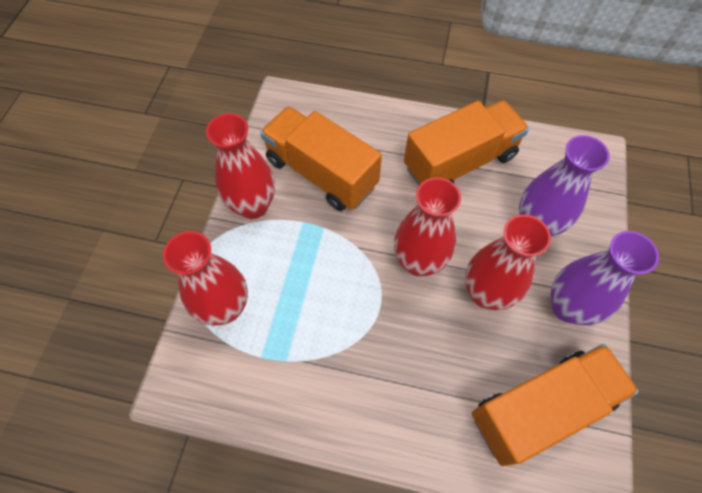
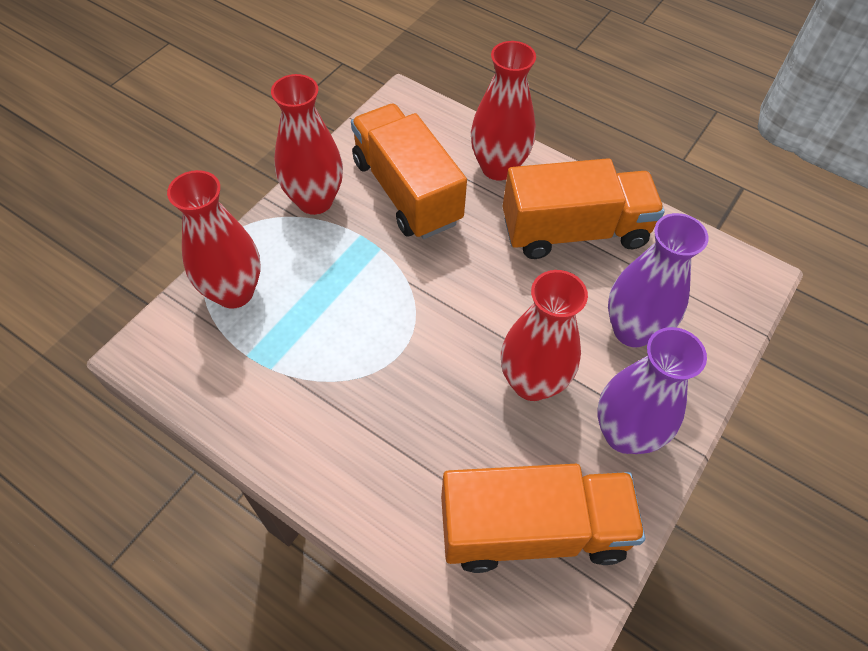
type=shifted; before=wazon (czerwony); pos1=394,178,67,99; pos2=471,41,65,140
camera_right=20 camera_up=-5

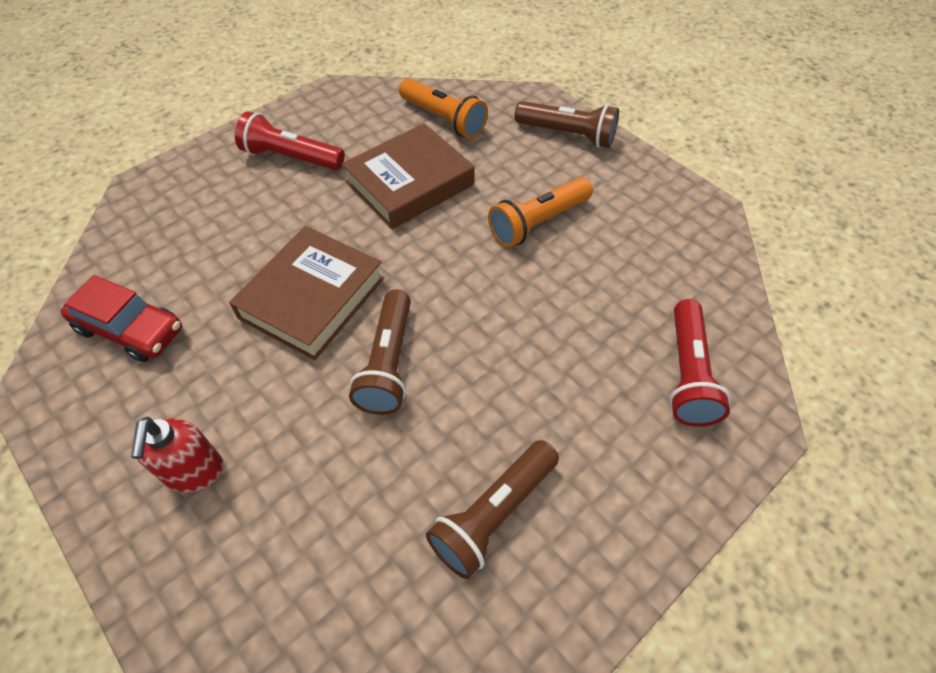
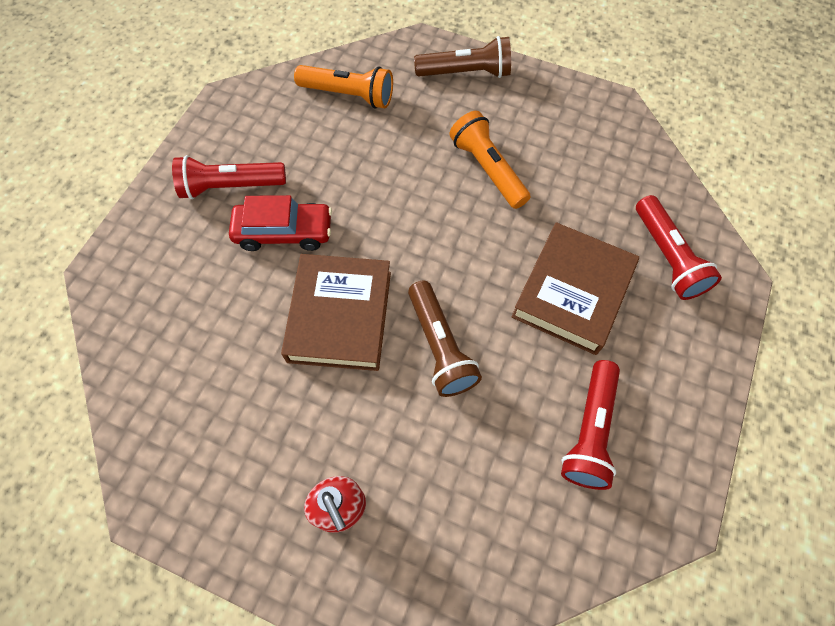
type=shifted; before=samochód (czerwony); pos1=61,275,121,87; pos2=229,195,103,56
type=shifted; before=książka (brązowy); pos1=342,123,133,106; pos2=511,222,128,133
type=repainted; before=latarka (brązowy); after=latarka (czerwony); pos1=426,440,133,139; pos2=561,360,59,130
type=rotated; before=latarka (pomarańczowy); pos1=488,177,105,71; pos2=450,111,81,98; turn=120
camera_right=-25 camera_up=10

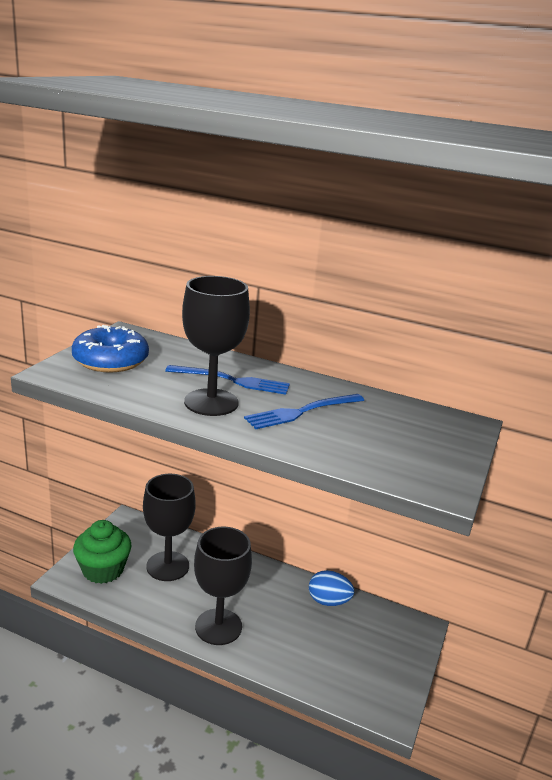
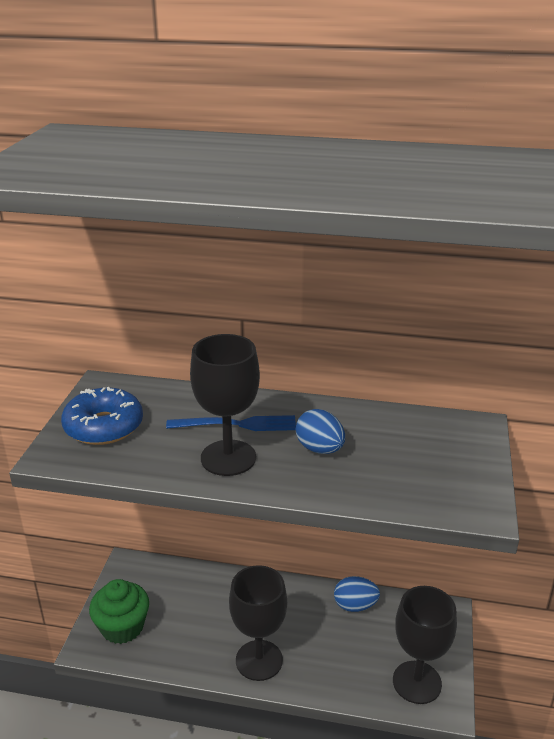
type=shifted; before=kielich (czarny); pos1=143,474,52,107; pos2=393,586,64,118
type=swapped; before=widelec (niebieski); after=jajko (niebieski); pos1=244,394,120,35; pos2=296,409,49,45
camera_right=-10 camera_up=5

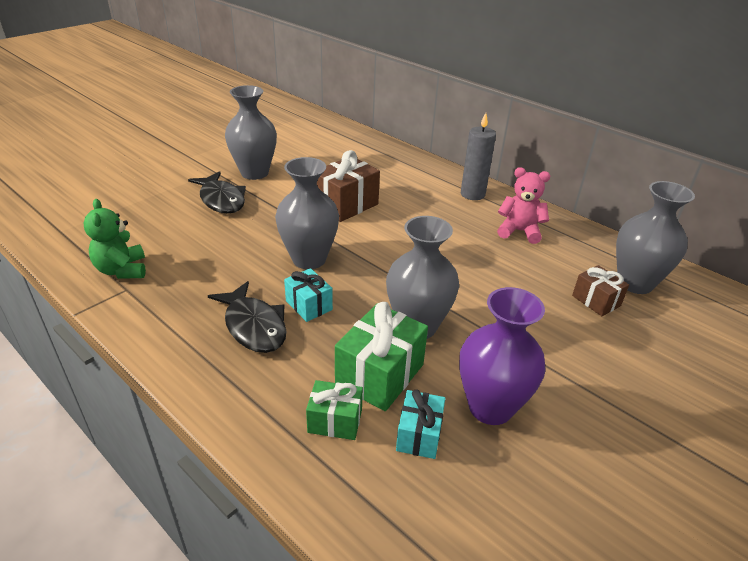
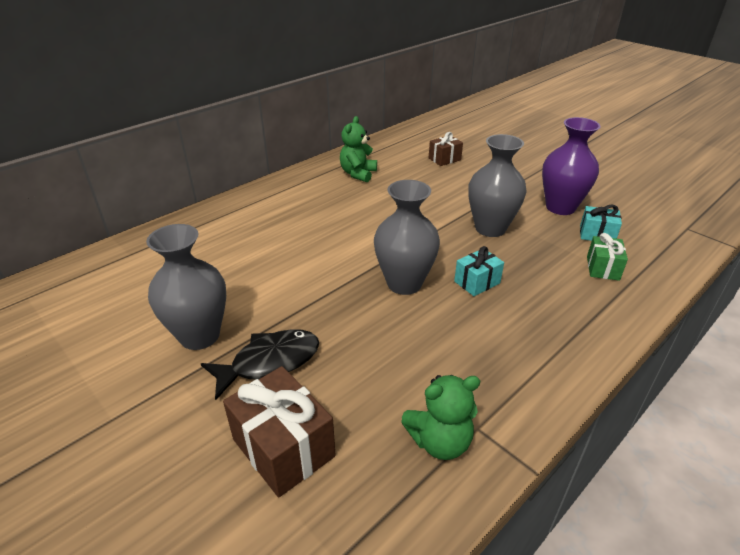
type=gone; before=ryba (czarny); pos1=208,281,78,72
type=shifted; before=prezent (brązowy); pos1=317,150,63,72; pos2=223,366,113,131
type=gone; before=prezent (zielony); pos1=335,302,93,109
type=gone; before=świeca (szary); pos1=461,113,35,87
type=repainted; before=miś (różowy); after=miś (zielony); pos1=497,167,53,77; pos2=340,116,37,66
type=gone; before=wazon (szary); pos1=616,181,79,113
camera_right=-85 camera_up=0

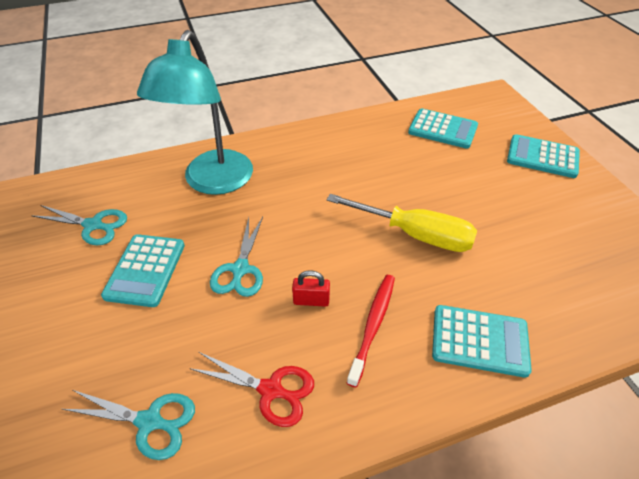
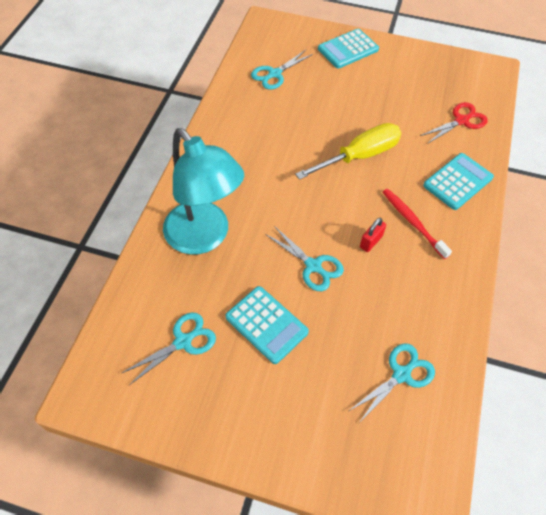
type=shifted; before=nożyczki (czerwony); pos1=189,352,125,75; pos2=420,102,68,42
type=swapped; before=kalkulator (turkusowy); after=nożyczki (turkusowy); pos1=408,108,70,41; pos2=251,50,62,40
camera_right=-55 camera_up=10

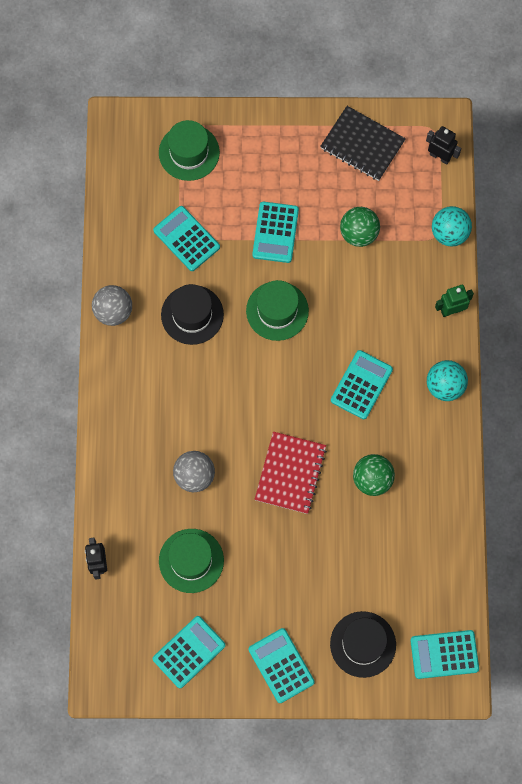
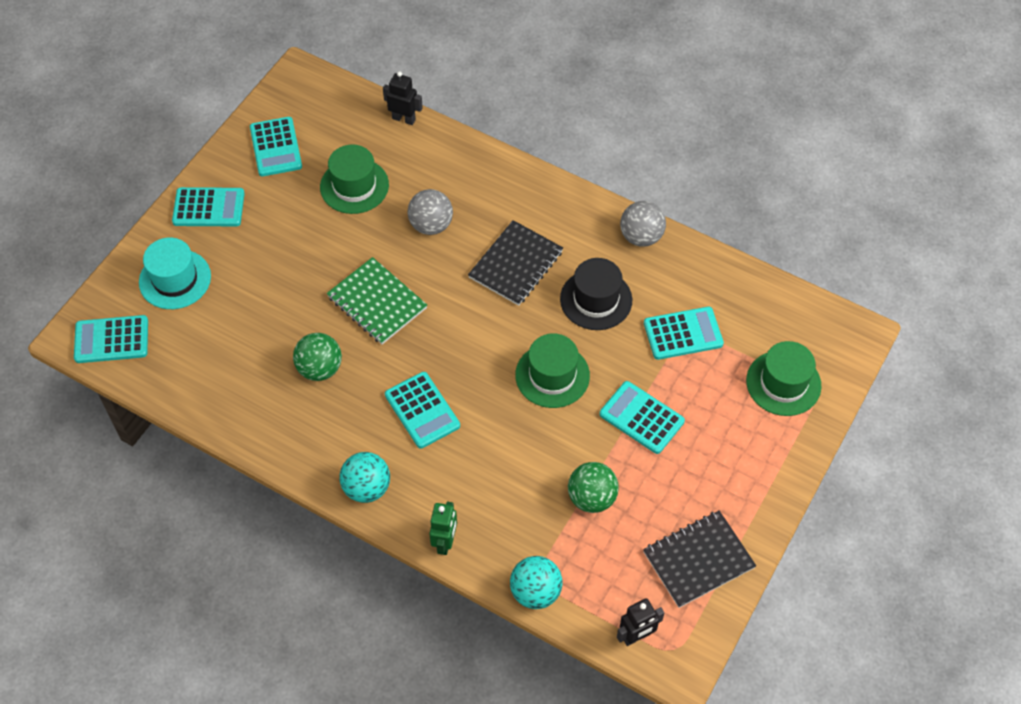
type=repainted; before=zeszyt (czerwony); after=zeszyt (zielony); pos1=255,432,72,82; pos2=327,257,100,87
type=repainted; before=kapelusz (czarny); after=kapelusz (turkusowy); pos1=330,611,66,67; pos2=139,238,72,71
type=rotated; before=kalkulator (turkusowy); pos1=410,630,69,49; pos2=74,315,74,48; turn=-120
type=new; after=zeszyt (czarny); pos2=468,220,95,86
camera_right=120 camera_up=-15

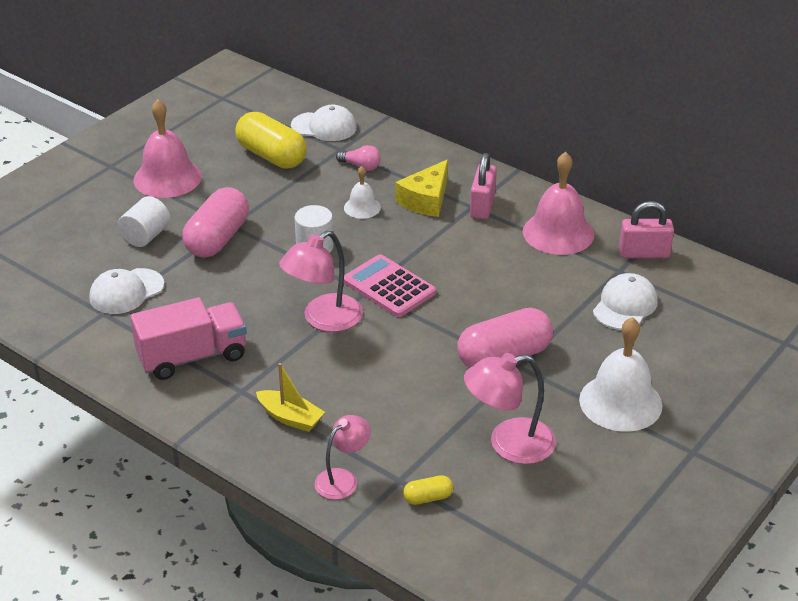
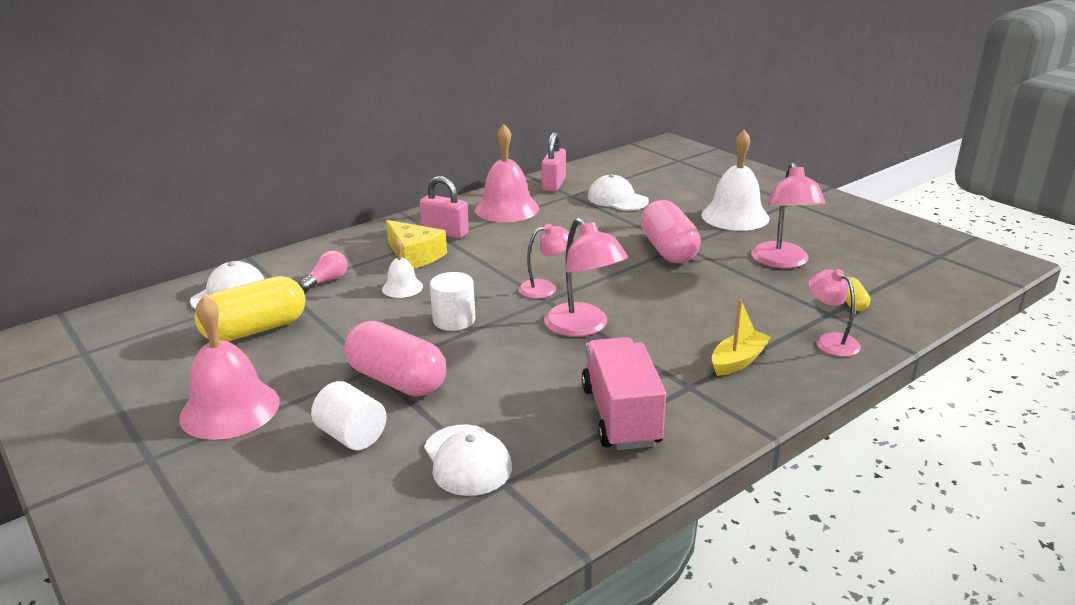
type=swapped; before=kalkulator (różowy); after=lampka (różowy); pos1=344,254,92,63; pos2=518,223,56,76
camera_right=-75 camera_up=-10

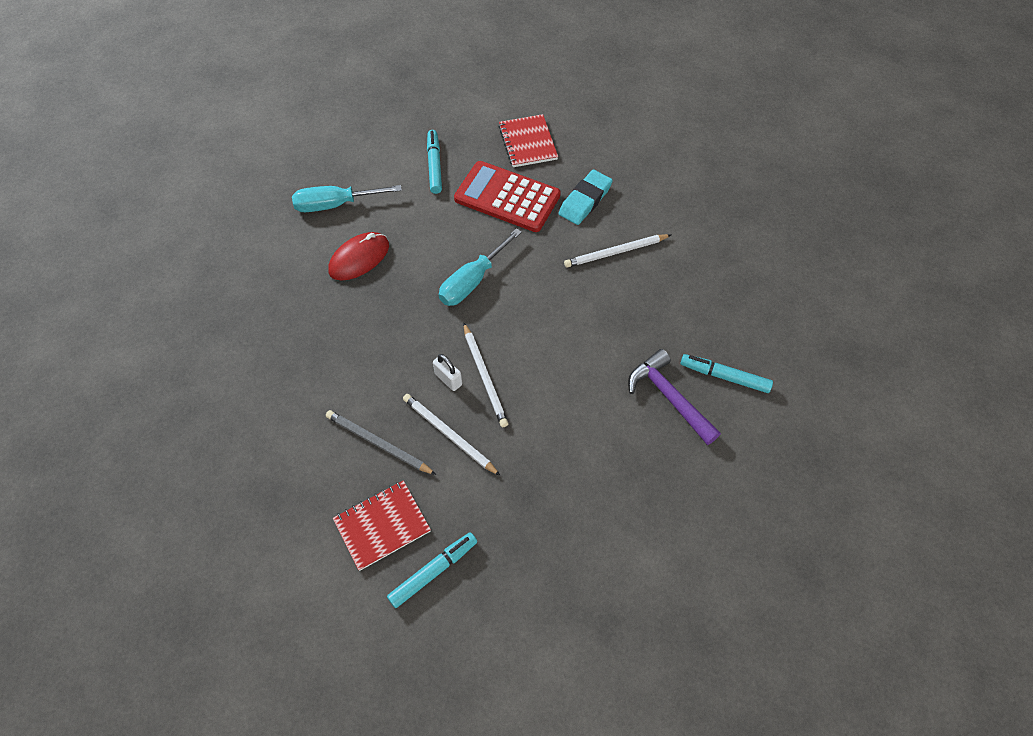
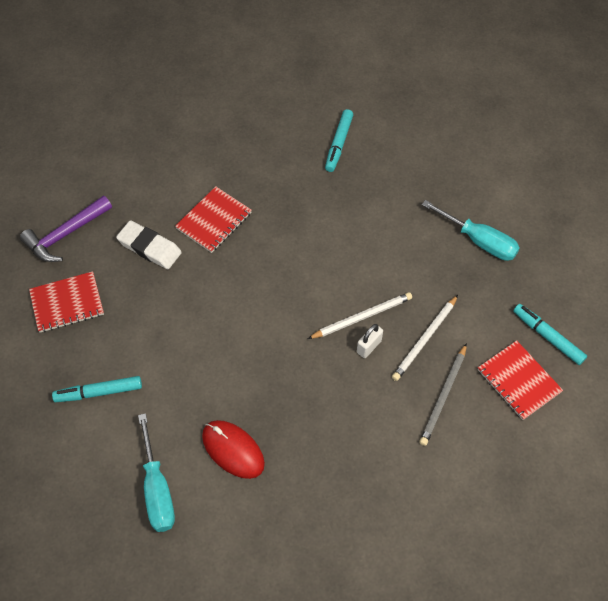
type=shifted; before=śrubokręt (turkusowy); pos1=439,228,83,78; pos2=422,200,98,61
type=gone; before=kalkulator (czerwony); pos1=454,161,107,71
type=repainted; before=gumka do mazania (turkusowy); after=gumka do mazania (biały); pos1=559,170,54,55; pos2=116,220,66,49
type=swapped; before=ołówek (biały); after=zeszyt (czerwony); pos1=564,234,107,34; pos2=175,186,77,67
type=shifted; before=młotek (fioletowy); pos1=628,349,93,96; pos2=20,195,92,67
camera_right=-95 camera_up=0

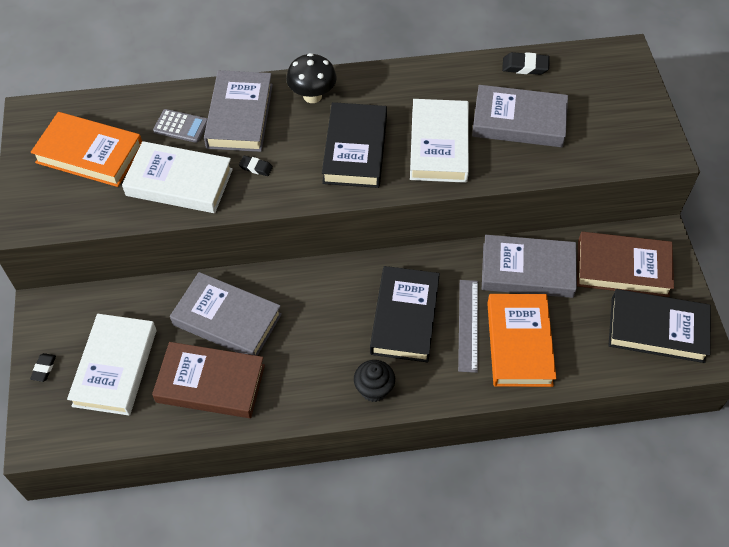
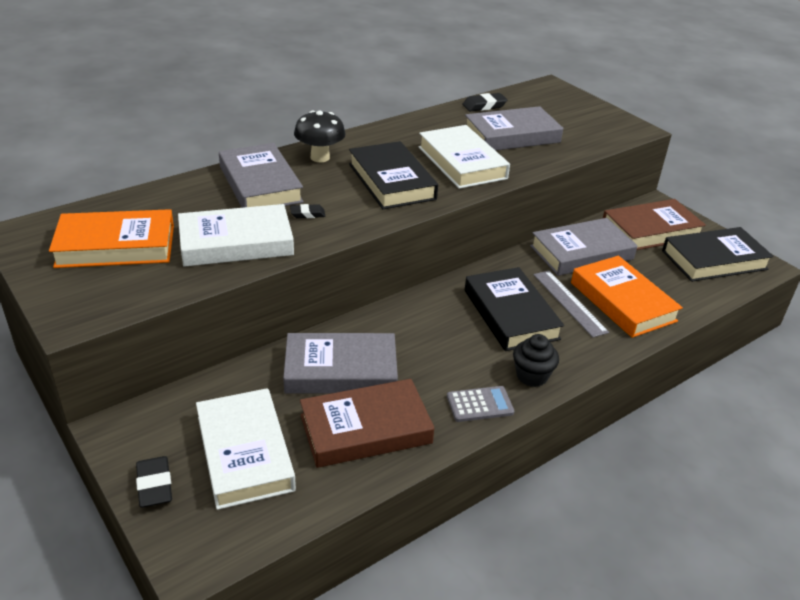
type=scaled; before=gumka do mazania (czarny); pos1=30,353,26,29; pos2=136,456,36,51; scale=1.55
type=shifted; before=kalkulator (szary); pos1=153,109,54,34; pos2=447,386,67,36
camera_right=-30 camera_up=-20

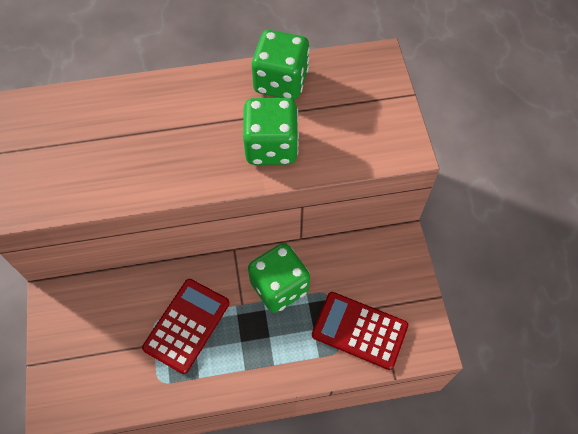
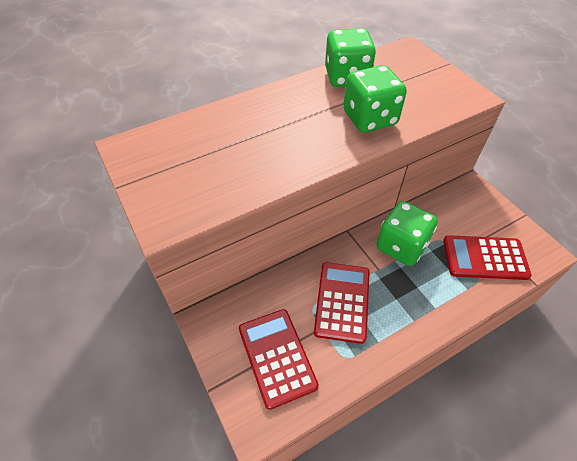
type=new; after=kalkulator (czerwony); pos2=239,309,80,101
camera_right=-20 camera_up=-10

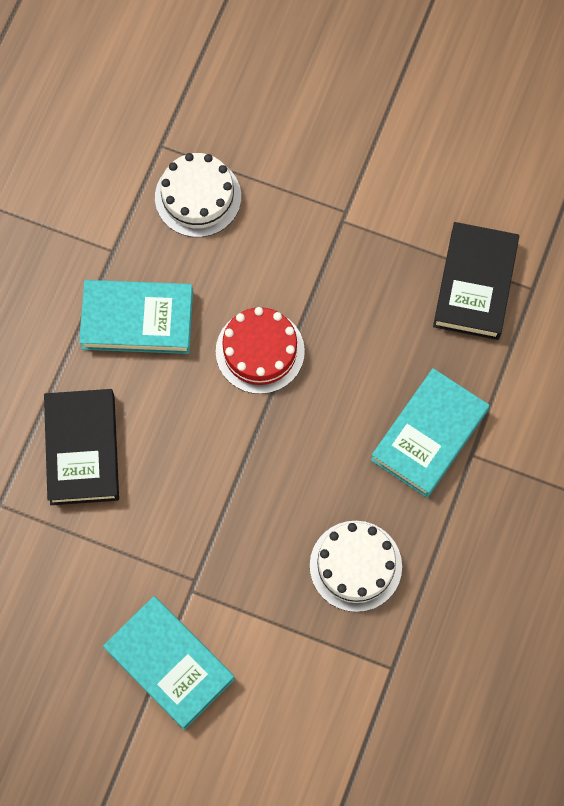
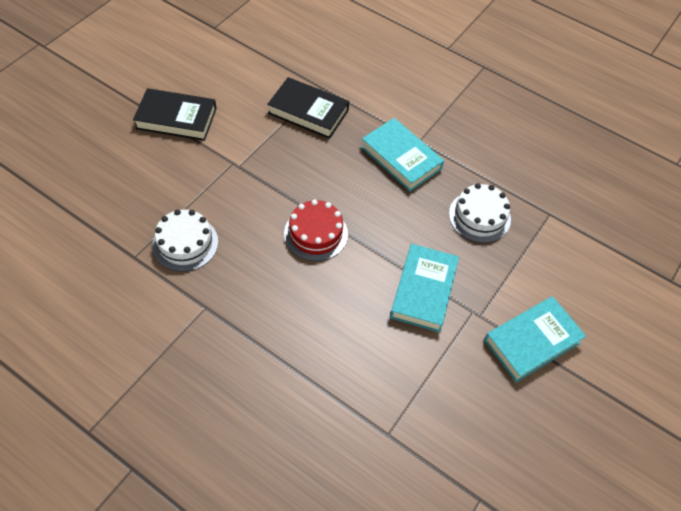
type=shifted; before=książka (czarny); pos1=44,389,75,116; pos2=133,88,83,53
type=shifted; before=książka (turkusowy); pos1=79,280,114,74; pos2=390,244,69,88
camera_right=-80 camera_up=-15

